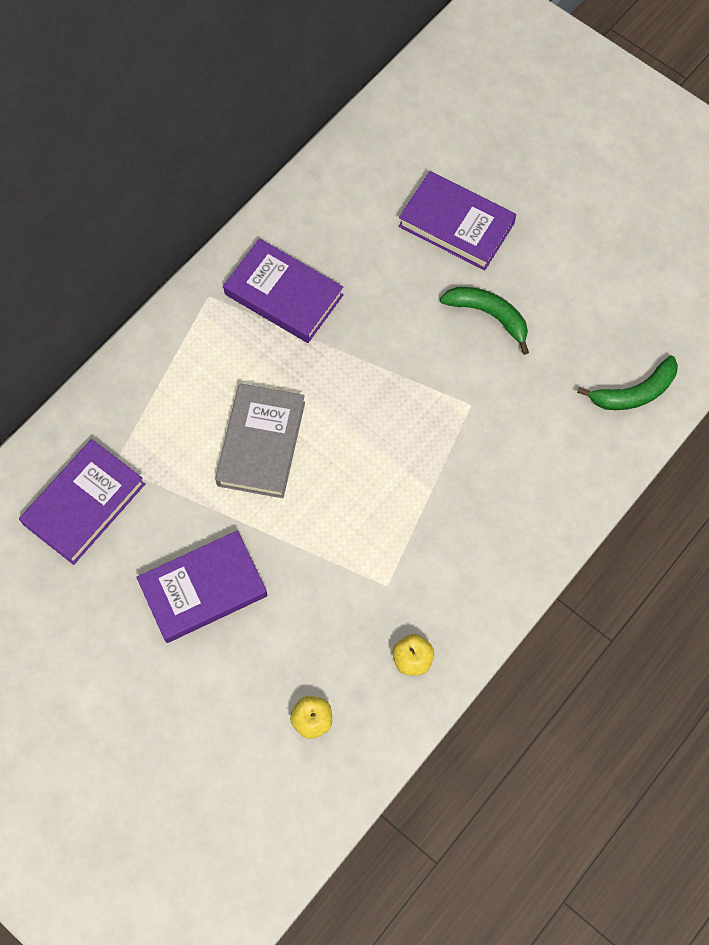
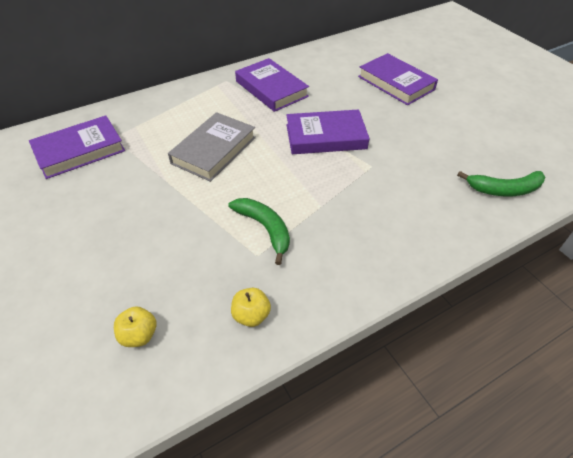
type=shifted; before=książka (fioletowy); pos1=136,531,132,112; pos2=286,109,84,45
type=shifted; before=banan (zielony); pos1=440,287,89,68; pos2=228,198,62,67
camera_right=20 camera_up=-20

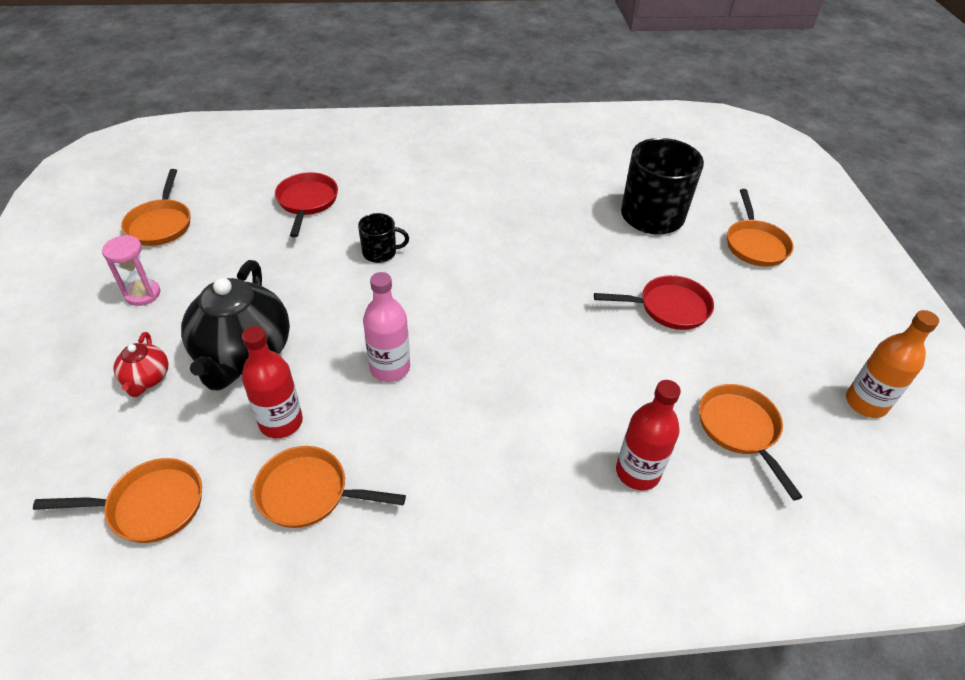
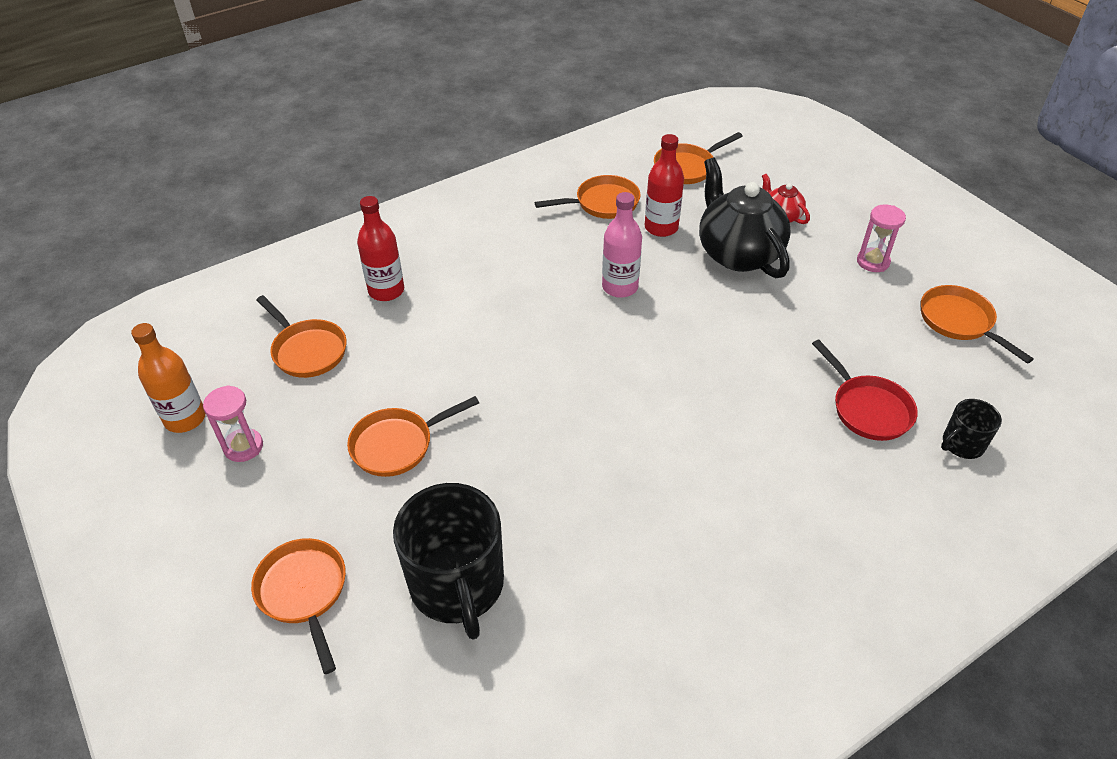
type=shifted; before=kubek (czarny); pos1=358,213,51,50; pos2=941,399,61,60
type=repainted; before=patelnia (czerwony); after=patelnia (pomarańczowy); pos1=594,275,120,55; pos2=347,396,132,81
type=new; after=klepsydra (różowy); pos2=203,385,60,77
camera_right=155 camera_up=0

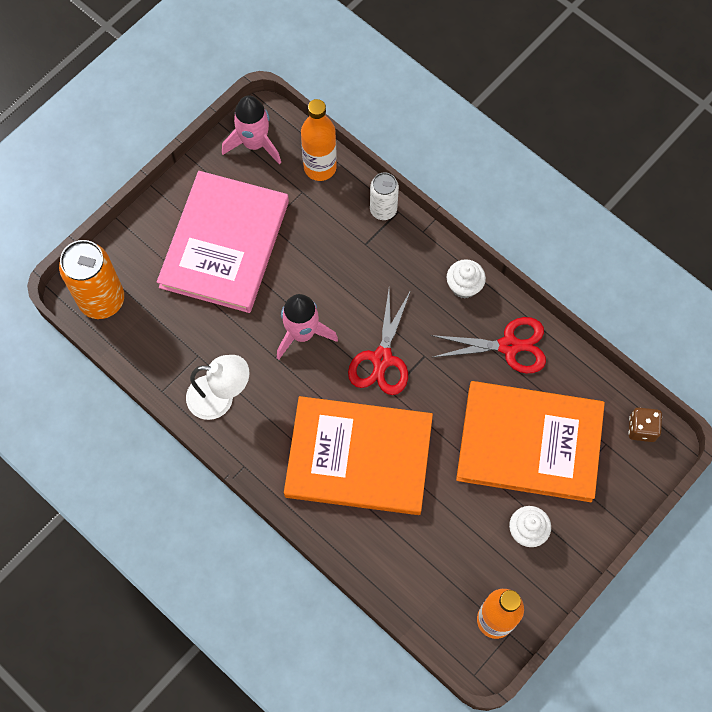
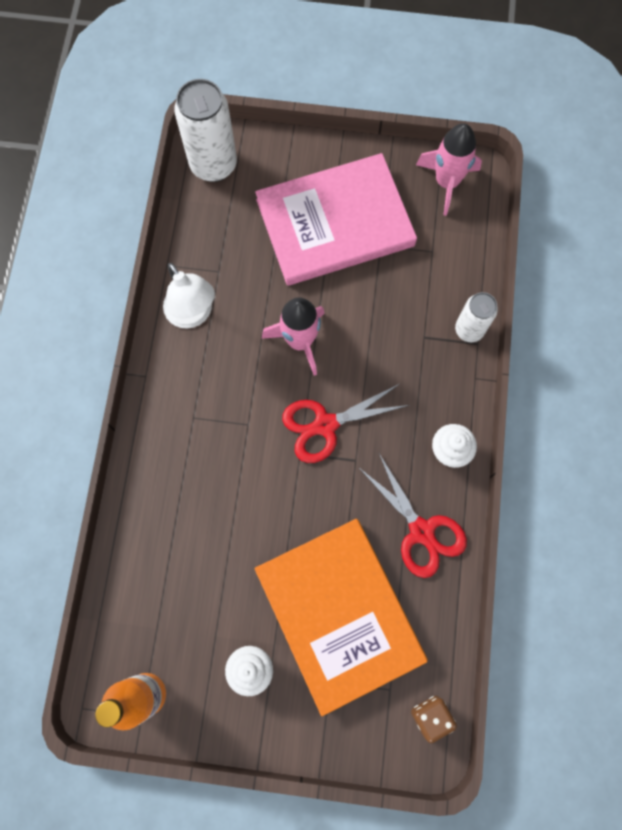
type=repainted; before=puszka (pomarańczowy); after=puszka (biały); pos1=59,240,65,79; pos2=174,79,63,103
type=gone; before=książka (pomarańczowy); pos1=284,396,149,119
type=gone; before=butelka (pomarańczowy); pos1=301,99,36,82
camera_right=55 camera_up=5

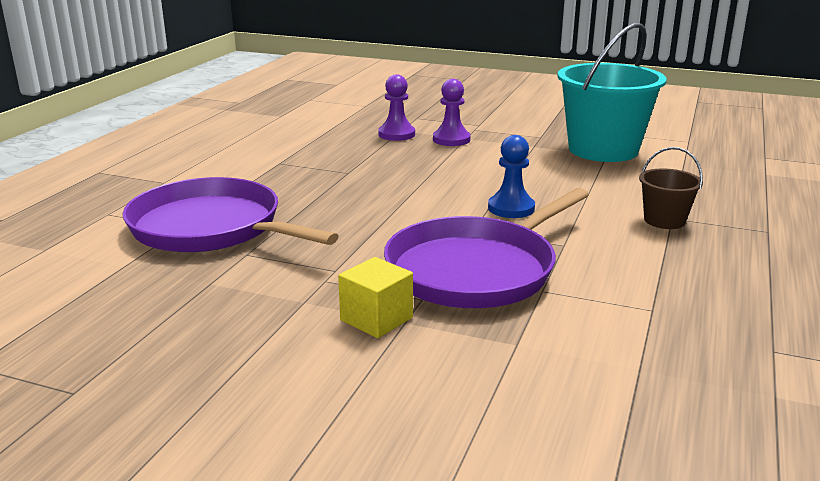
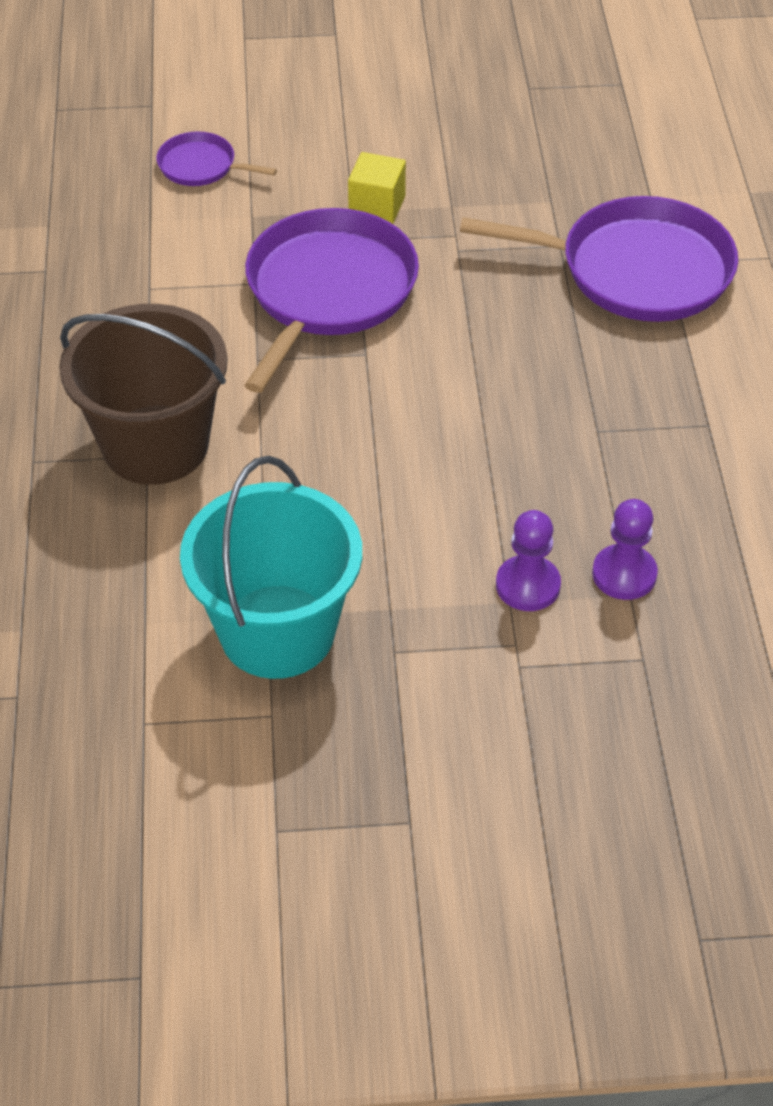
type=gone; before=pionek (niebieski); pos1=488,135,47,83
type=scaled; before=wiadro (brązowy); pos1=639,147,64,82; pos2=60,304,168,181; scale=2.11
type=new; after=patelnia (fioletowy); pos2=156,131,121,55
camera_right=155 camera_up=25

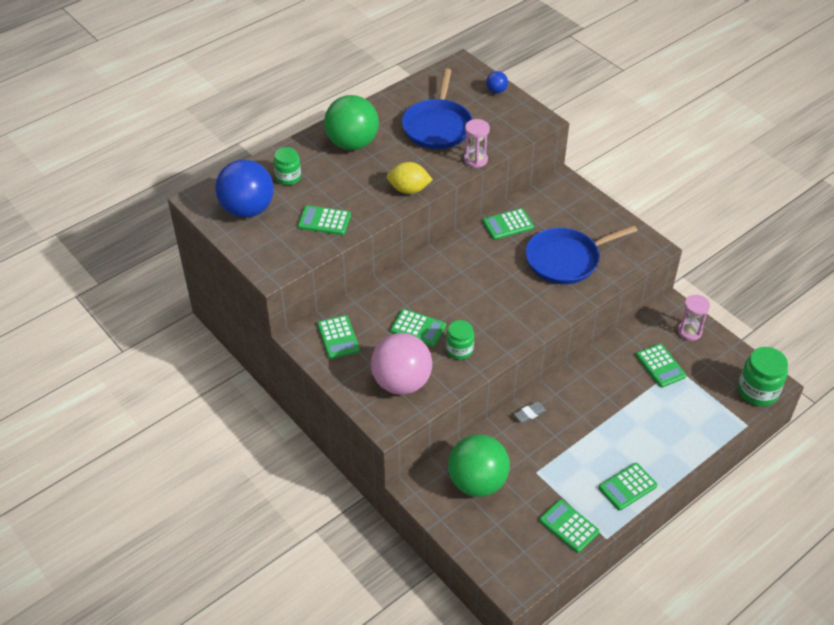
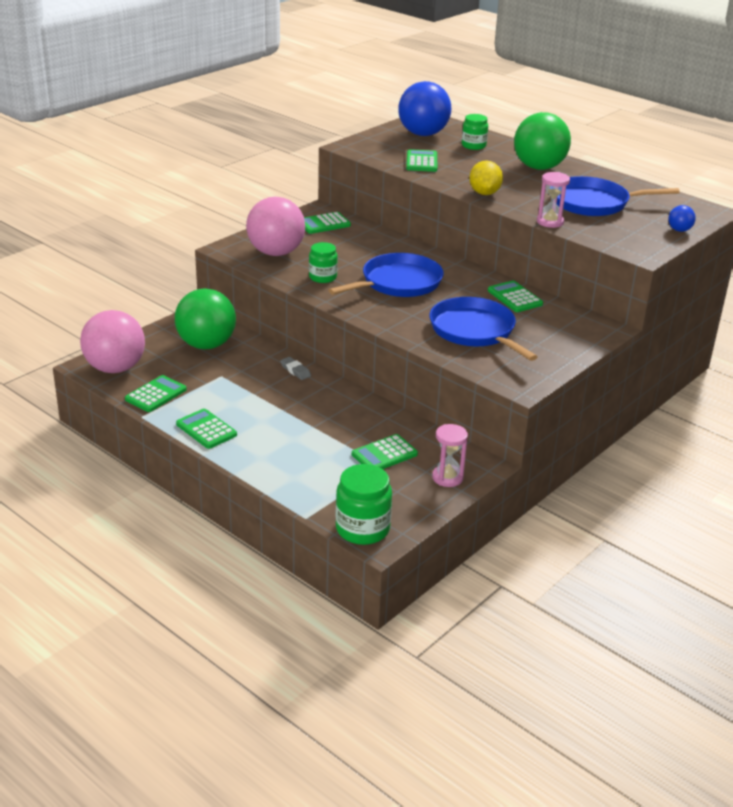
type=gone; before=kalkulator (zielony); pos1=390,309,56,38
type=new; after=piłka (różowy); pos2=80,310,65,63
type=new; after=patelnia (niebieski); pos2=329,253,115,44
camera_right=80 camera_up=-15

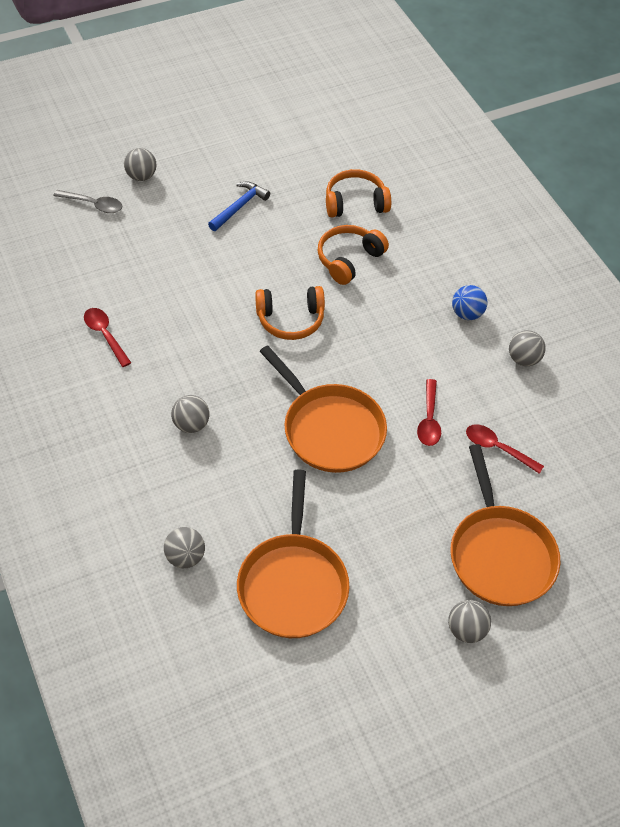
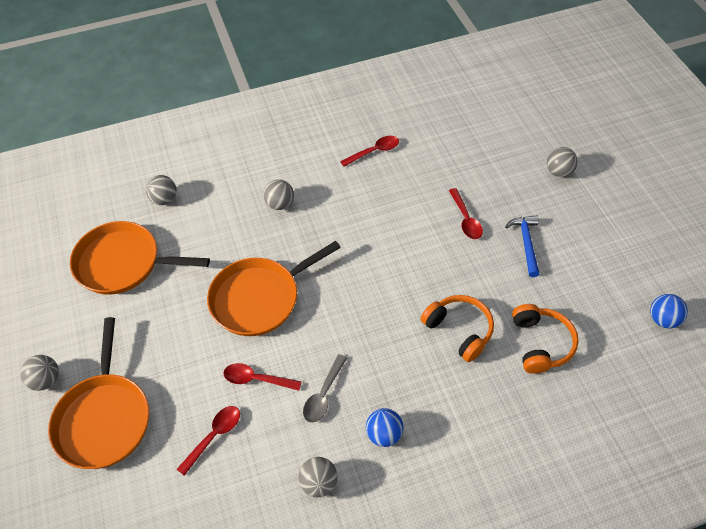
type=shifted; before=łyżka (szary); pos1=53,190,70,23; pos2=303,354,44,69
type=rotated; before=młotek (niebieski); pos1=208,182,62,49; pos2=505,215,34,62; turn=-135
type=gone; before=słuchawki (pomarańczowy); pos1=255,286,70,54
type=rotated; before=patelnia (pomarańczowy); pos1=451,444,109,162; pos2=48,317,101,152; turn=-90
type=new; after=łyżka (czerwony); pos2=449,188,34,51
type=new; after=piłka (niebieski); pos2=650,294,38,34
camera_right=100 camera_up=0

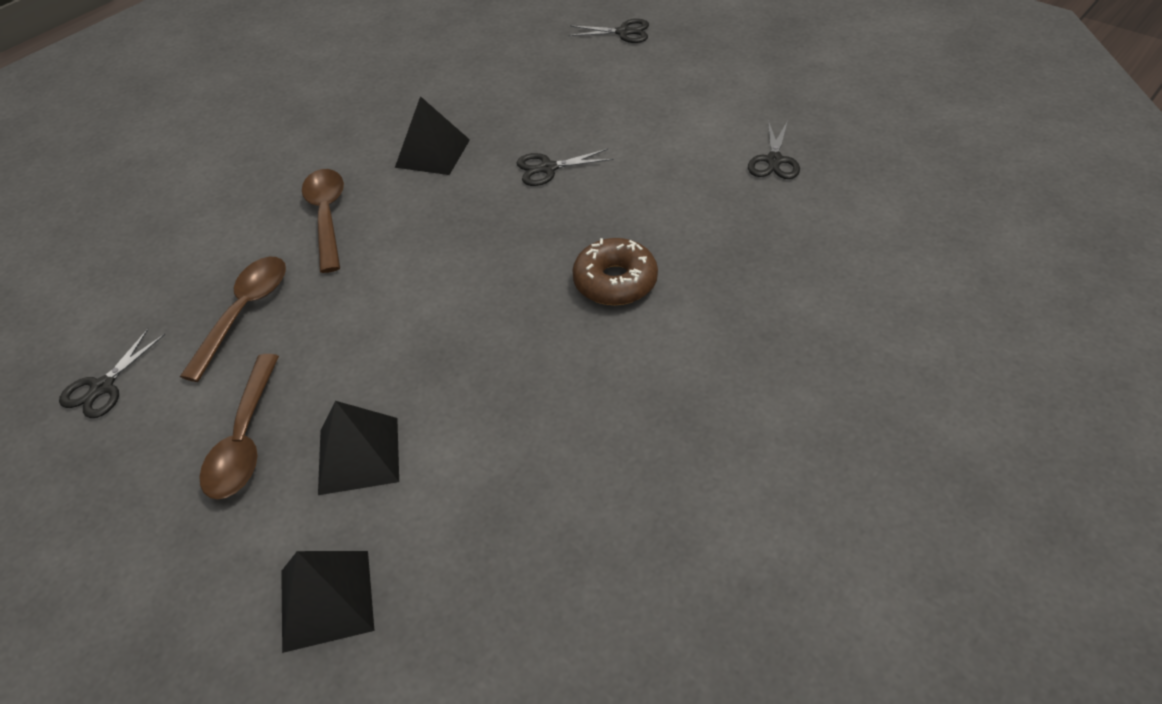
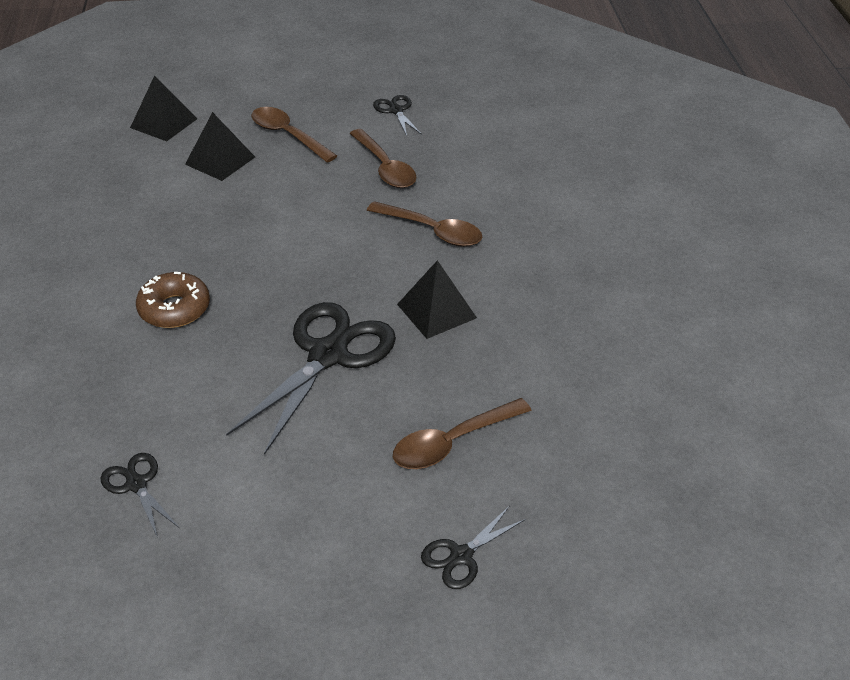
type=scaled; before=nożyczki (czarny); pos1=517,149,96,37; pos2=226,302,170,153; scale=2.09
type=new; after=łyżka (brązowy); pos2=393,398,139,71
camera_right=130 camera_up=-5

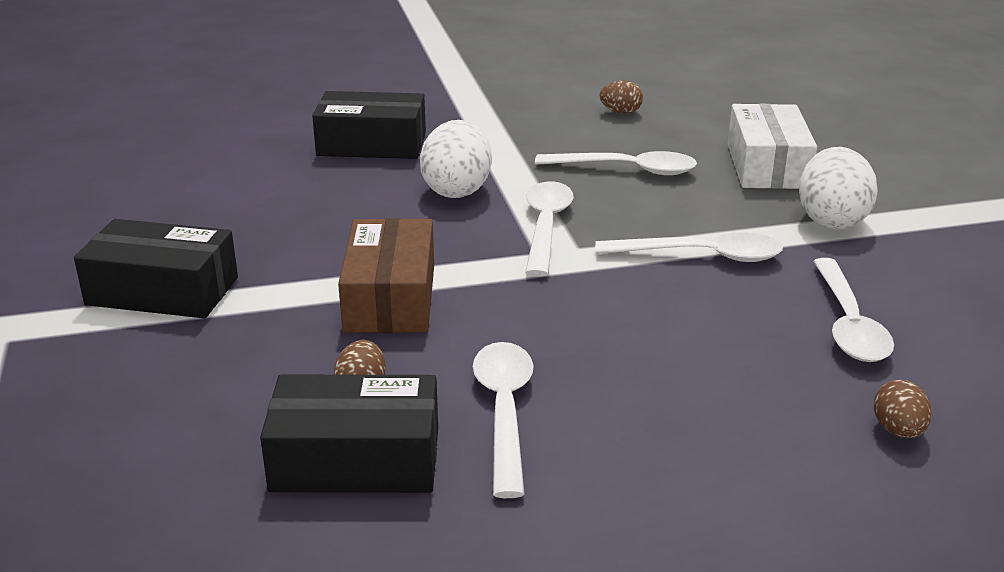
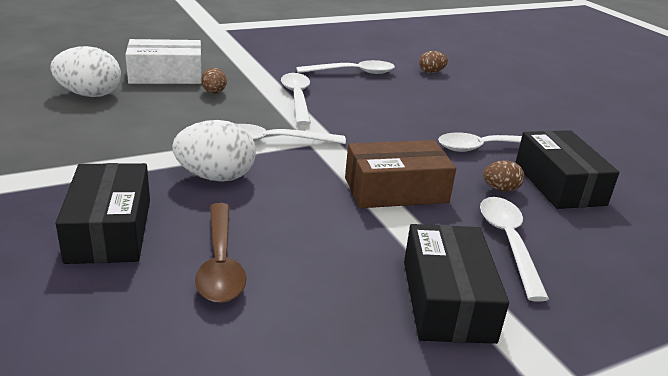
type=shifted; before=łyżka (biały); pos1=535,151,162,24; pos2=480,197,69,105
type=shifted; before=jajko (brązowy); pos1=600,81,43,33; pos2=201,68,26,26
type=shifted; before=jajko (biały); pos1=799,147,79,82; pos2=50,46,71,51
type=new; after=łyżka (brązowy); pos2=195,203,52,100
camera_right=-105 camera_up=0

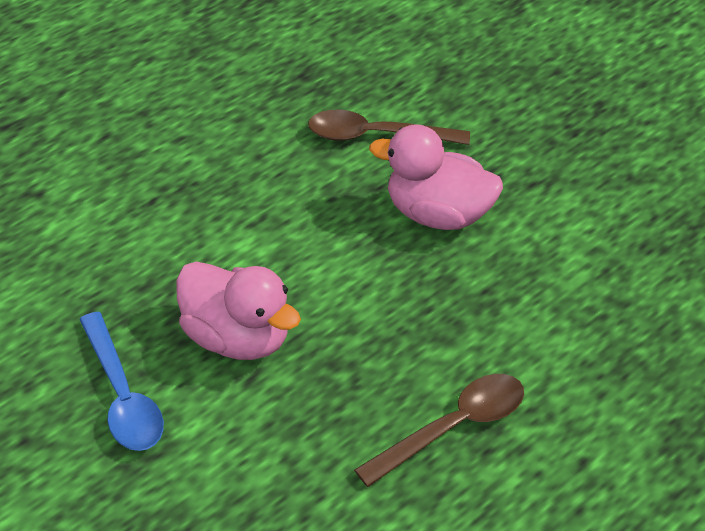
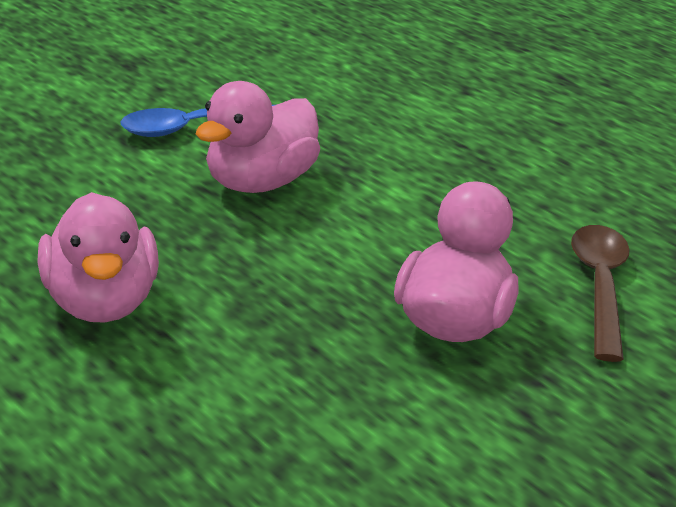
type=swapped; before=łyżka (brązowy); after=kaczka (różowy); pos1=354,374,170,113; pos2=37,192,122,131
camera_right=90 camera_up=-15

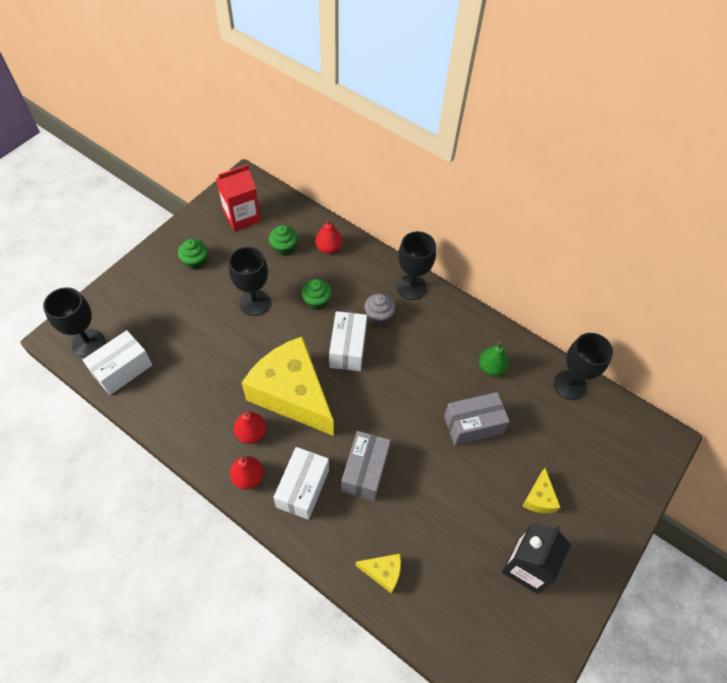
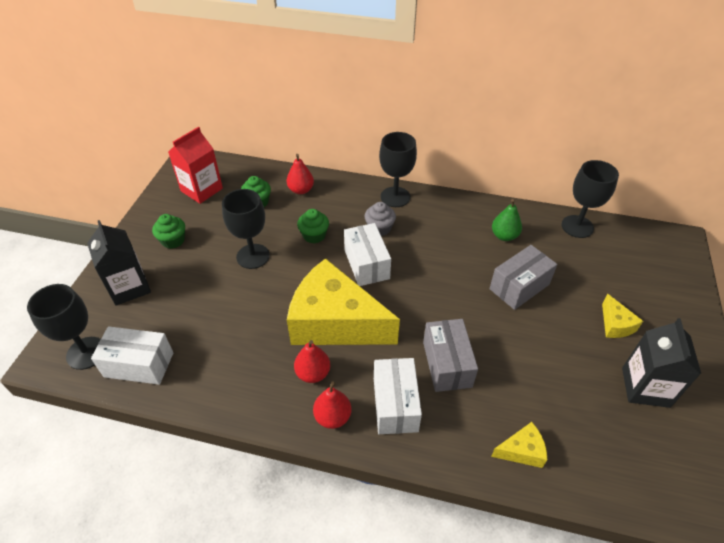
type=rotated; before=pudełko (biały); pos1=83,330,69,65; pos2=91,326,82,59; turn=75
type=new; after=karton mleka (czarny); pos2=87,220,64,86
camera_right=-20 camera_up=-10

